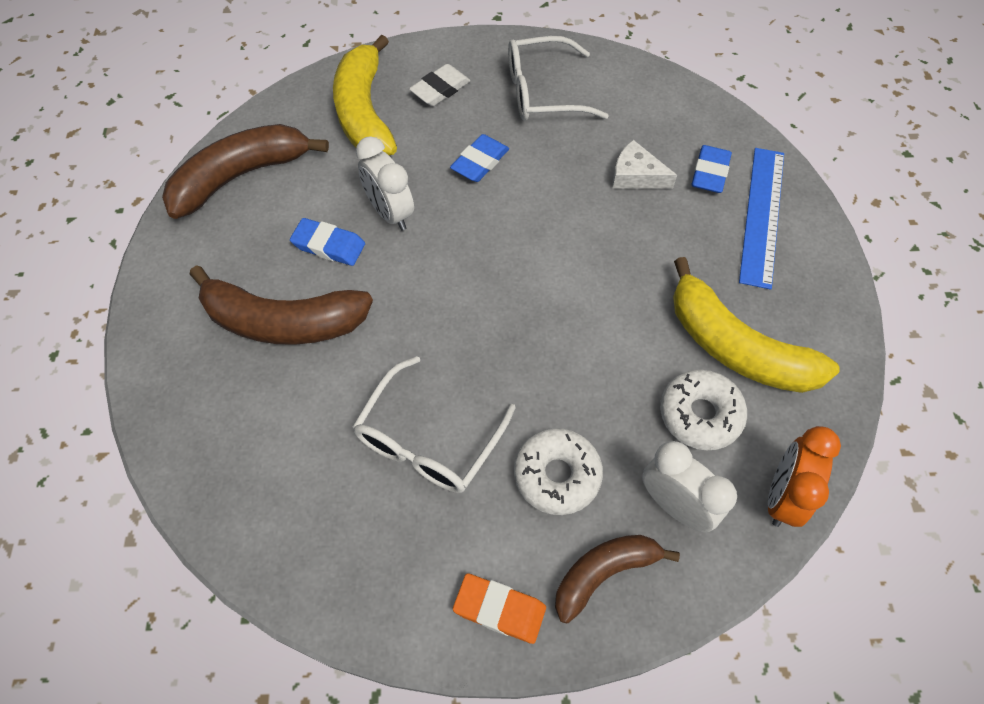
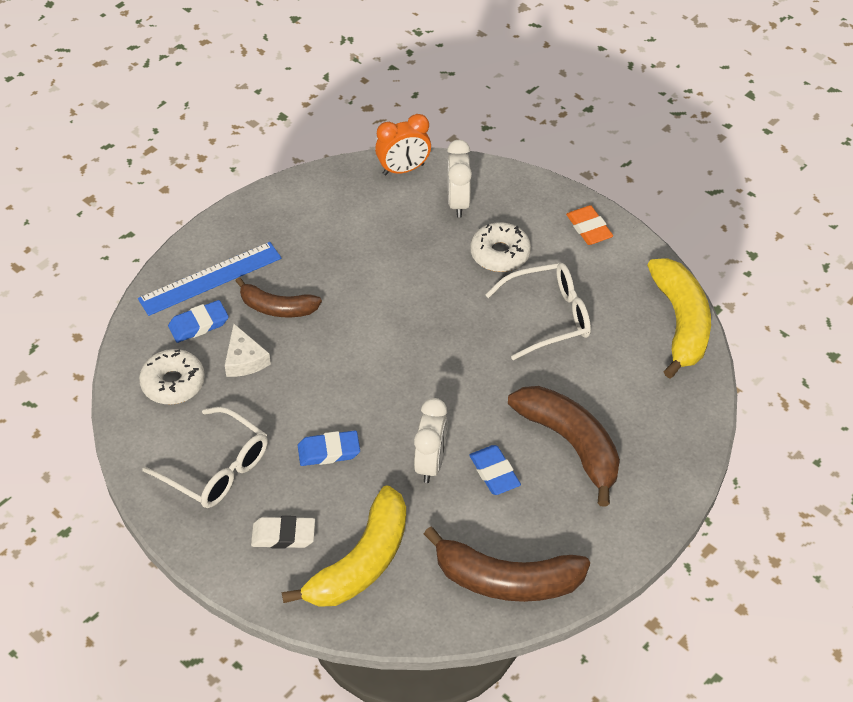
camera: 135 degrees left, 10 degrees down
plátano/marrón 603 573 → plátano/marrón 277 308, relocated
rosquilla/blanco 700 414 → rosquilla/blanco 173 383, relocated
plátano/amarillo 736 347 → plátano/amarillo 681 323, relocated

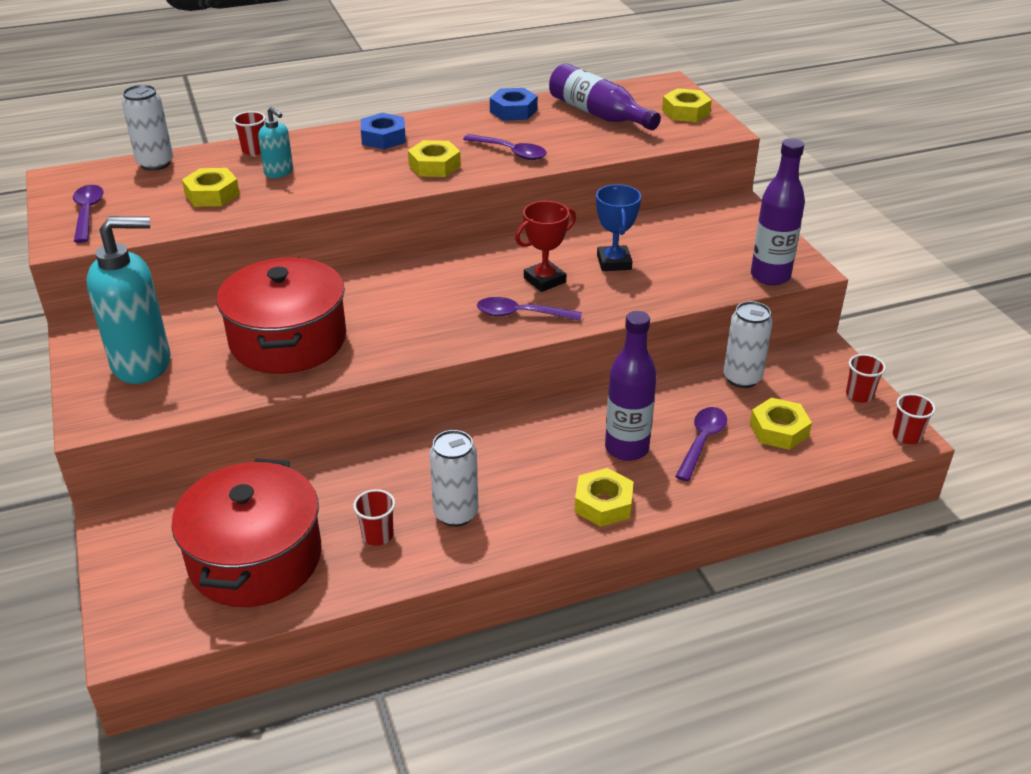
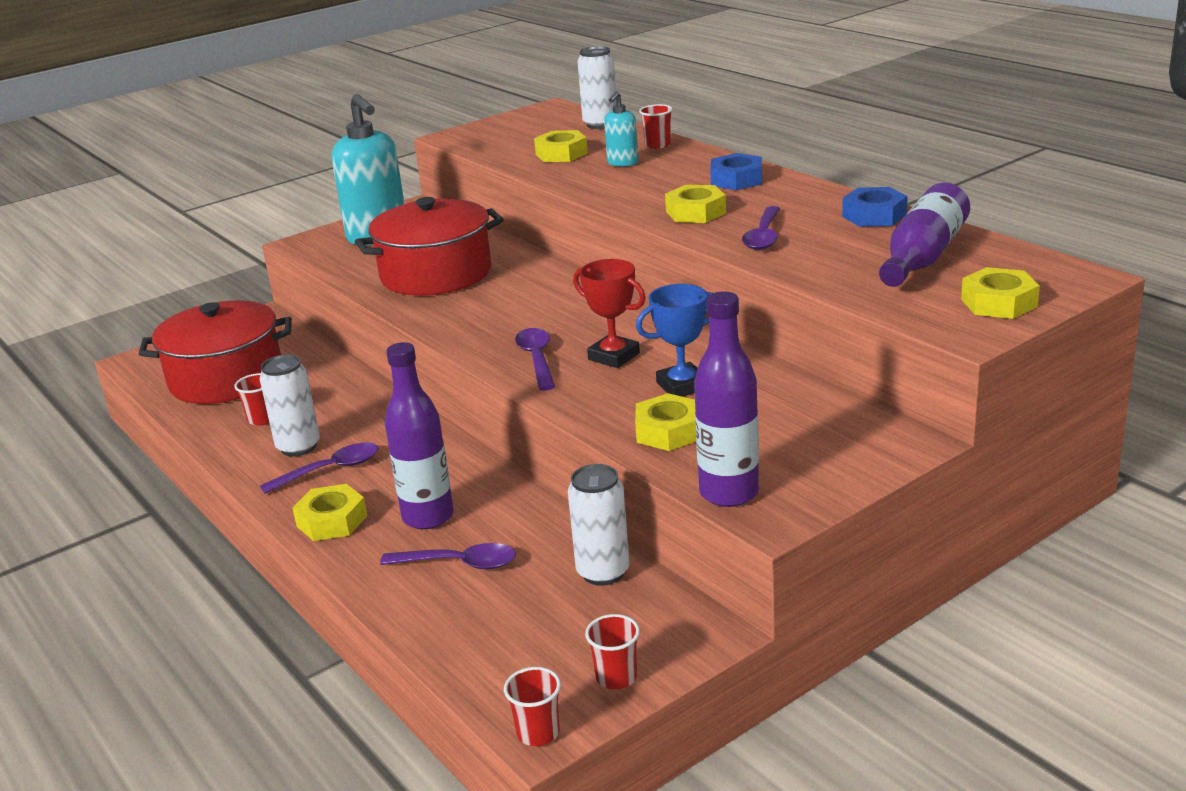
camera: 75 degrees right, 10 degrees down
cuchara/morado 87 213 → cuchara/morado 330 470, relocated
tuerca/amarillo 779 430 → tuerca/amarillo 668 431, relocated

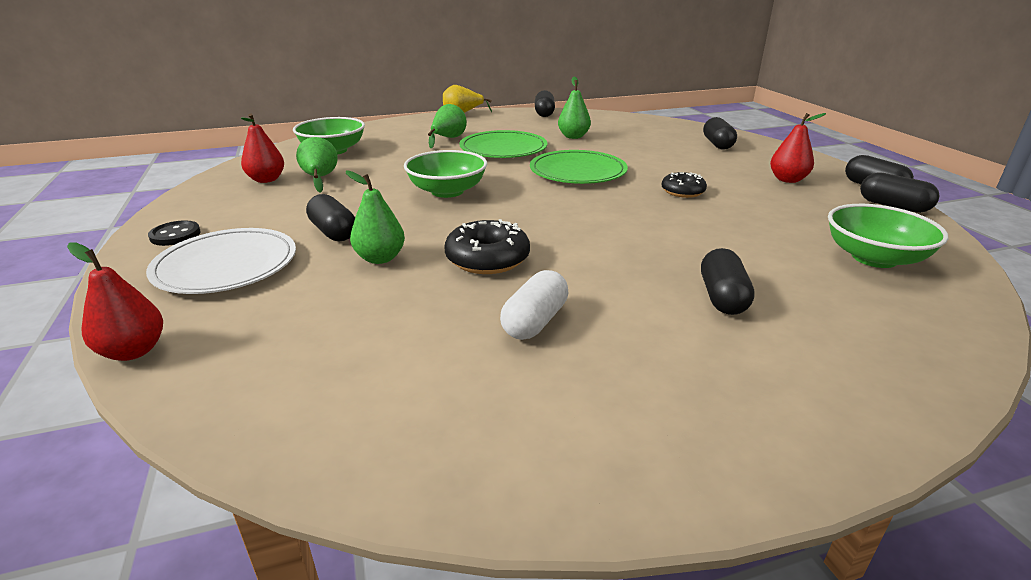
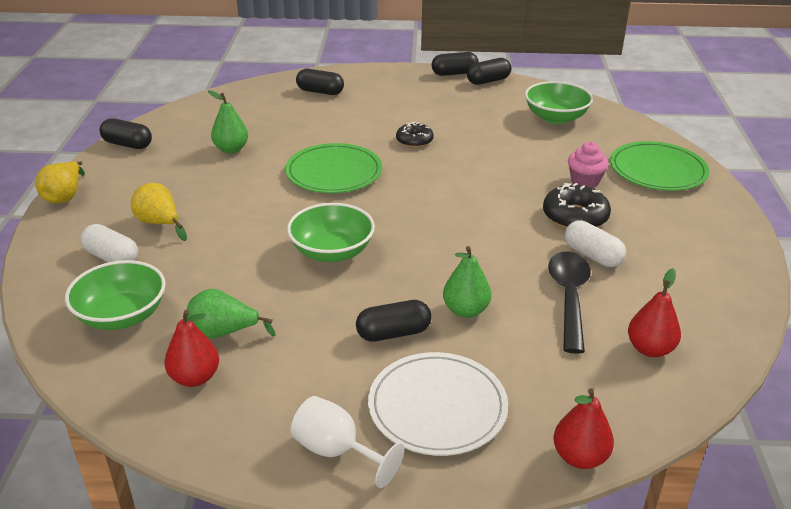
camera: 70 degrees left, 5 degrees up
botón/negro 175 235 → copa/blanco 336 451
pera/verde 448 139 → pera/amarillo 159 224
rosquilla/negro 487 259 → rosquilla/negro 575 216, relocated
plato/verde 503 149 → plato/verde 657 170, relocated
cápsula/negro 722 297 → magdalena/rosa 585 181
pera/rojo 787 180 → pera/rojo 650 349, relocated
- → cápsula/blanco 112 257
- → cuchara/negro 569 297

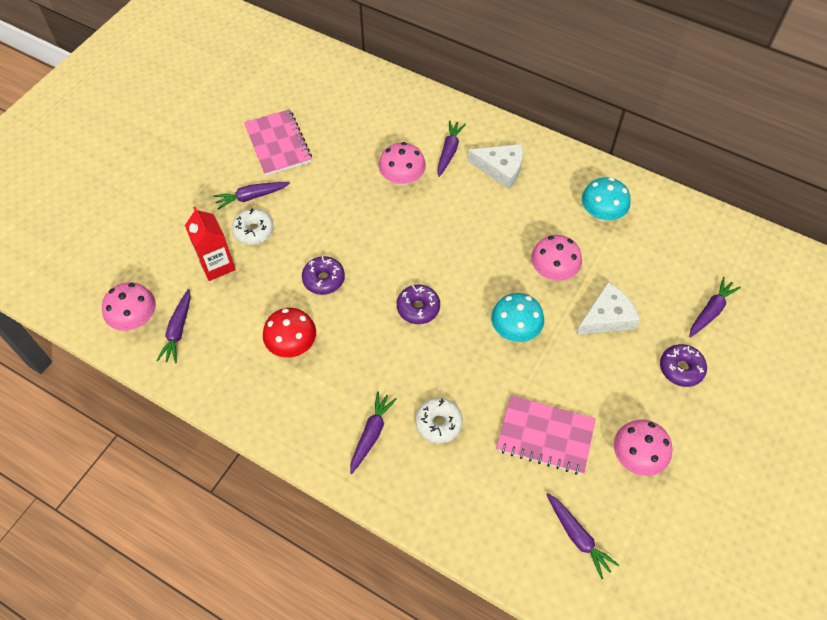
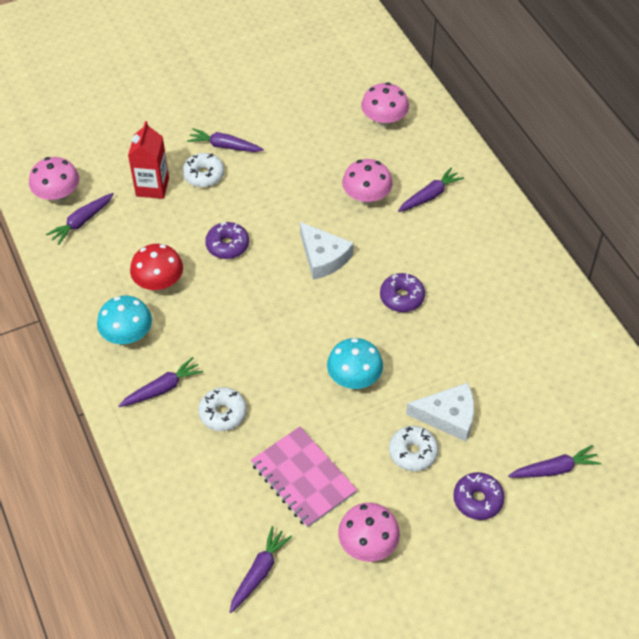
camera: 35 degrees right, 5 degrees down
cuaderno/rosa 278 144 → -
rosquilla/morado 418 308 → rosquilla/morado 402 297, relocated
queso/blanco 500 169 → queso/blanco 323 257, relocated
seta/rosa 553 271 → seta/rosa 384 120, relocated
zanahoria/morado 577 537 → zanahoria/morado 259 572, 150 degrees counterclockwise
seta/turquesa 601 213 → seta/turquesa 127 335, relocated
- → rosquilla/blanco 413 452

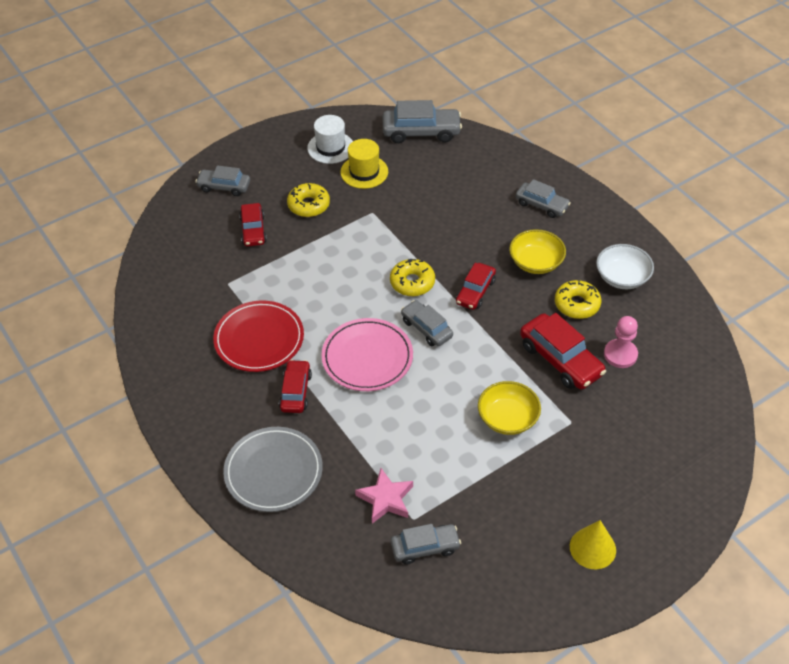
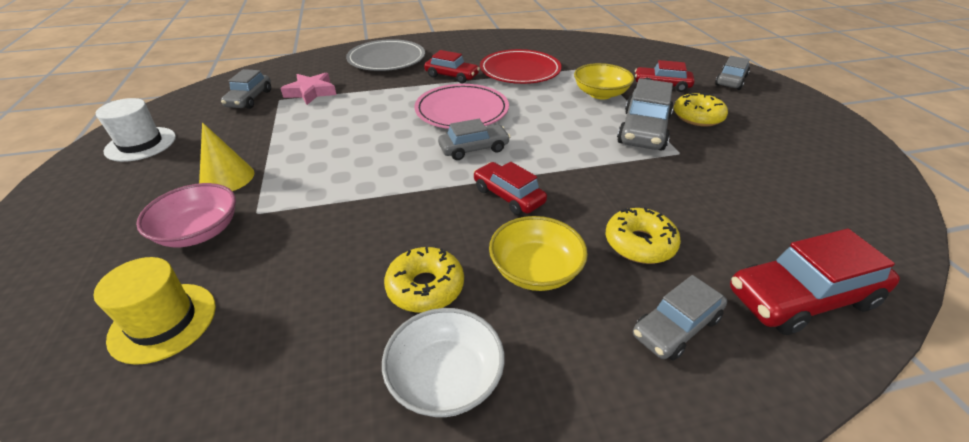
camera: 110 degrees right, 10 degrees down
sombrero/blanco 330 147 → sombrero/blanco 141 144, relocated
sombrero/amarillo 364 172 → sombrero/amarillo 163 322, relocated
coche/gris 421 132 → coche/gris 643 130, relocated
rosquilla/amarillo 412 282 → rosquilla/amarillo 639 243, relocated
cuenco/amarillo 507 418 → cuenco/amarillo 600 94, relocated
coche/rojo 560 359 → coche/rojo 801 298, relocated
cono/amarillo 592 548 → cono/amarillo 227 178, relocated
peón/rosa 620 354 → -
- → cuenco/rosa 199 232

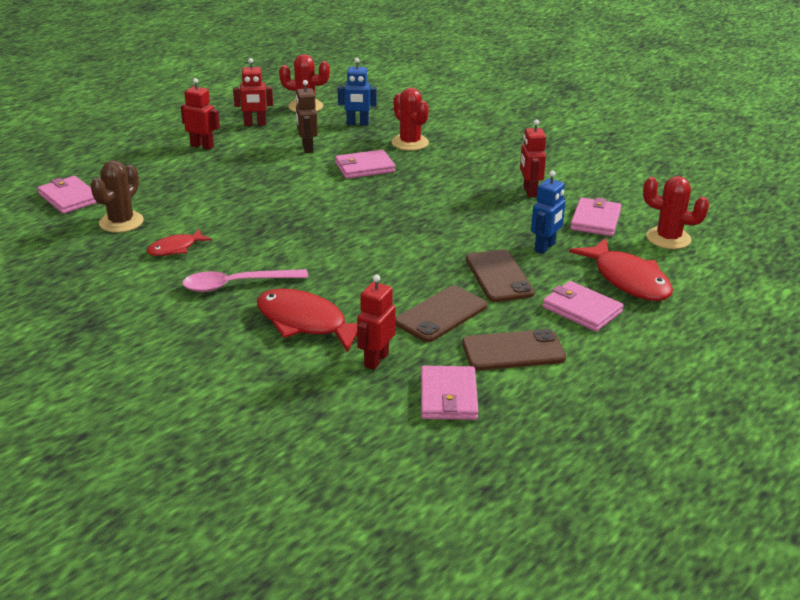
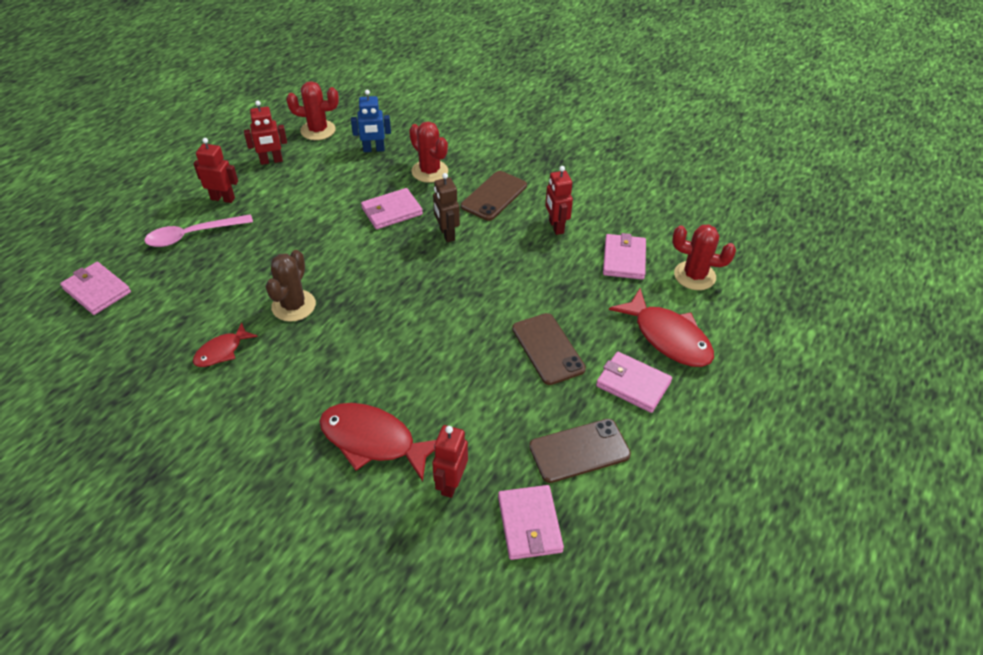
camera: 10 degrees left, 15 degrees up
cactus/marrón 121 222 → cactus/marrón 293 306, relocated
cuchara/rosa 236 285 → cuchara/rosa 192 235, relocated
robot/marrón 307 148 → robot/marrón 446 234, relocated
móvil/marrón 441 314 → móvil/marrón 494 196, relocated
robot/azul 545 247 → -

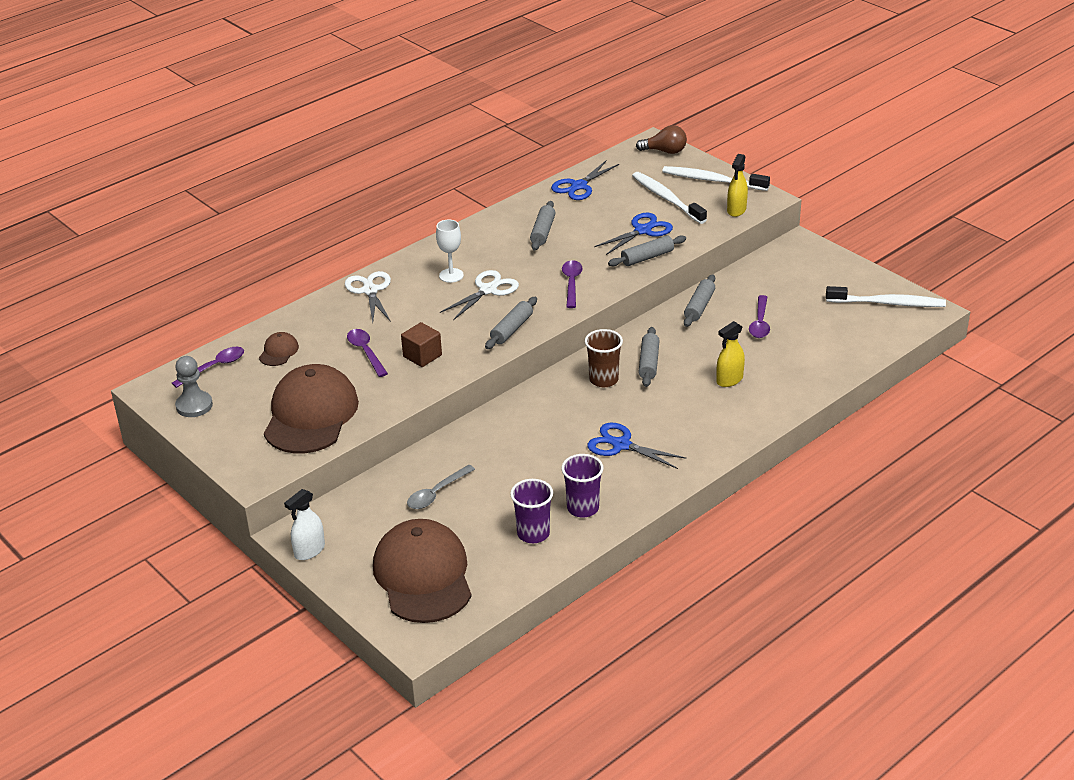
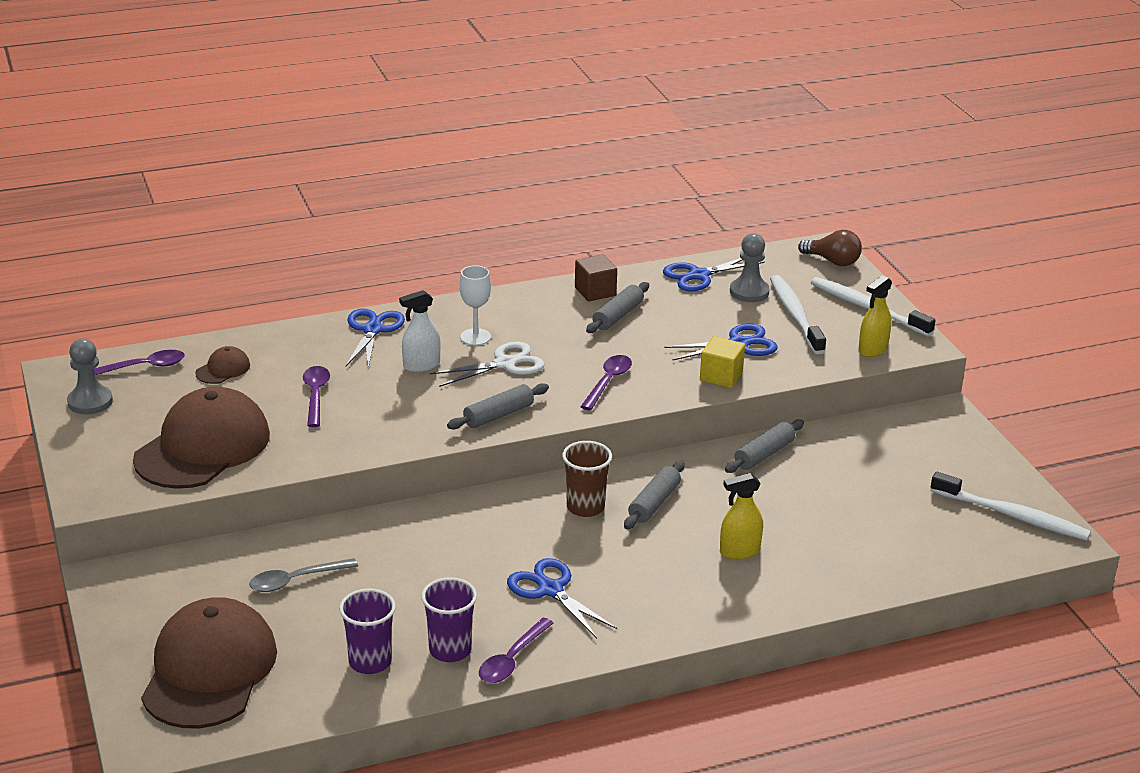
camera: 20 degrees right, 5 degrees down
pulverizador/blanco 309 551 → pulverizador/blanco 421 365, relocated
tijeras/blanco 370 290 → tijeras/azul 372 330
cubo/marrón 422 356 → cubo/marrón 595 291, relocated
rodillo/gris 647 257 → cubo/amarillo 721 376
cuchara/morado 760 323 → cuchara/morado 512 659, relocated
- → peón/gris 749 292

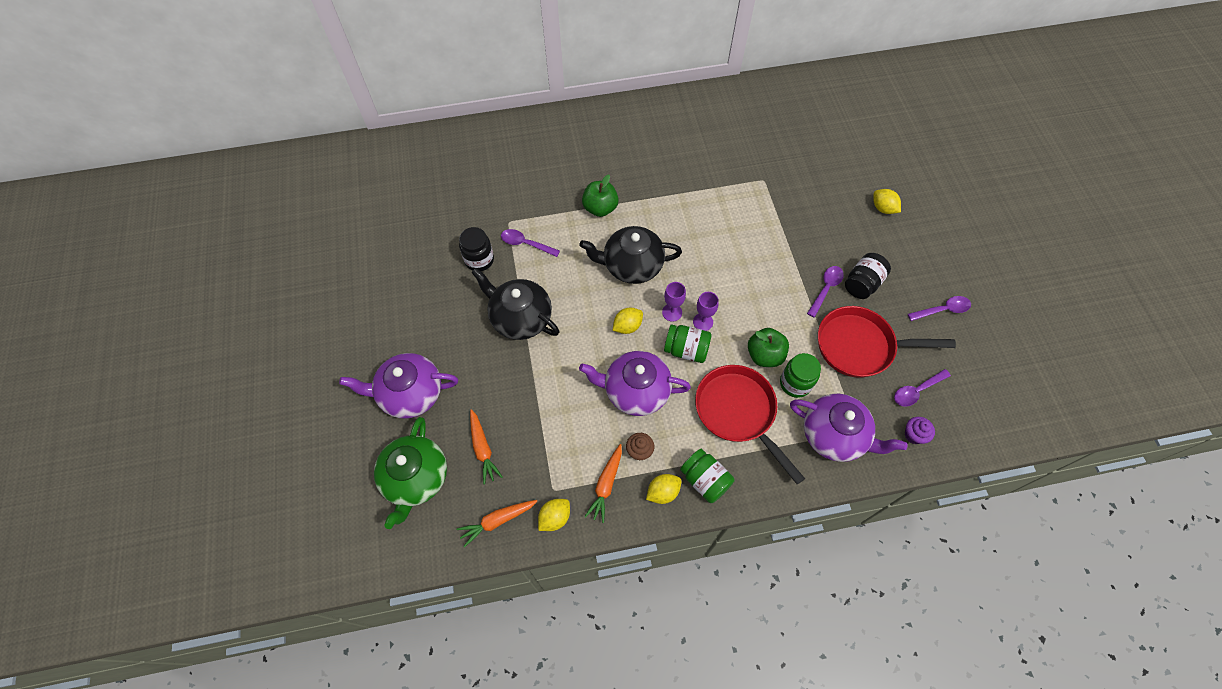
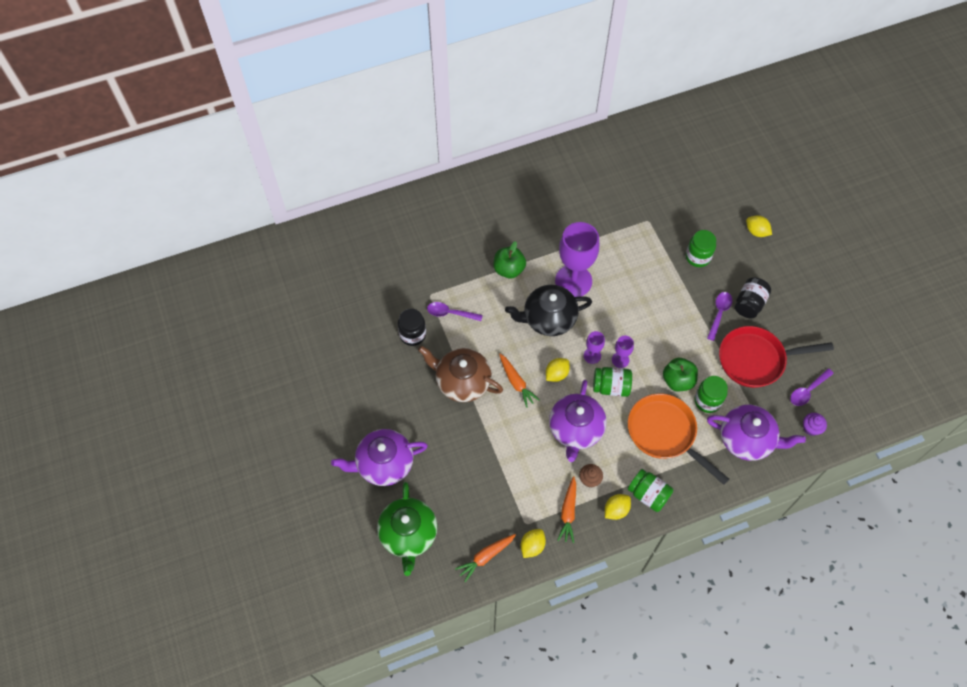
camera: 10 degrees left, 0 degrees up
zanahoria/naranja 483 449 → zanahoria/naranja 516 382, relocated
tetera/negro 520 318 → tetera/marrón 462 381
tetera/morado 635 391 → tetera/morado 575 429, 75 degrees counterclockwise
sartén/rojo 738 412 → sartén/naranja 665 433
cuchara/morado 942 310 → -
- → copa/morado 573 281
- → tarro/verde 698 257

